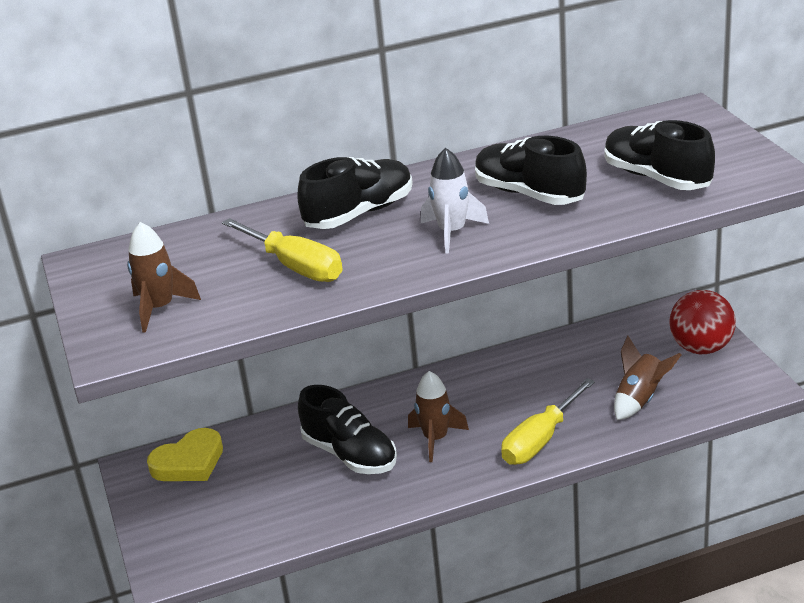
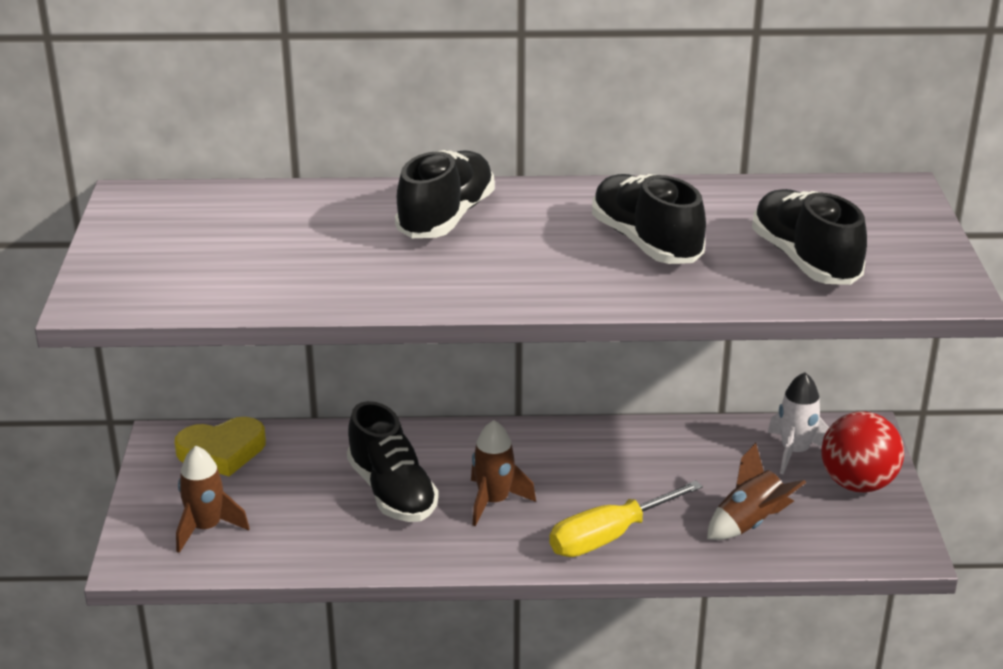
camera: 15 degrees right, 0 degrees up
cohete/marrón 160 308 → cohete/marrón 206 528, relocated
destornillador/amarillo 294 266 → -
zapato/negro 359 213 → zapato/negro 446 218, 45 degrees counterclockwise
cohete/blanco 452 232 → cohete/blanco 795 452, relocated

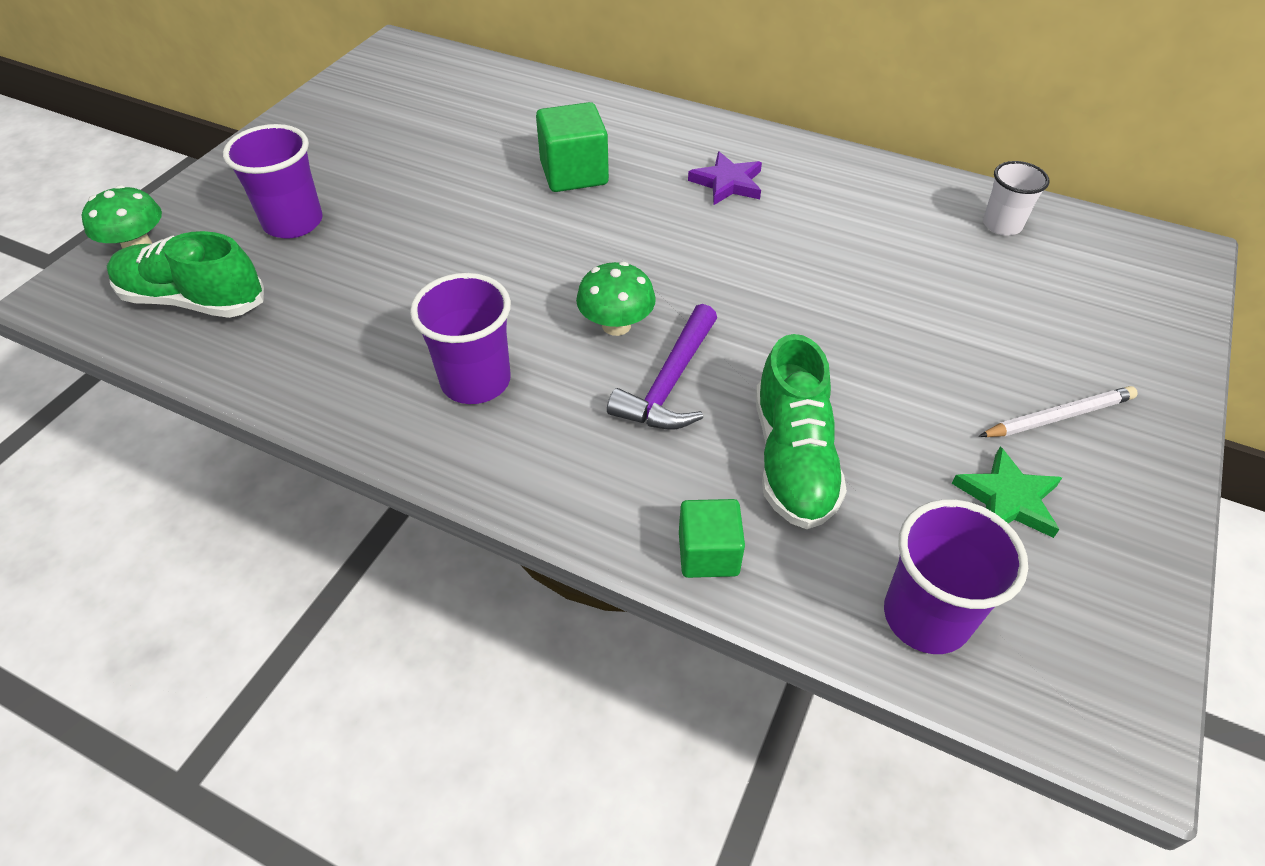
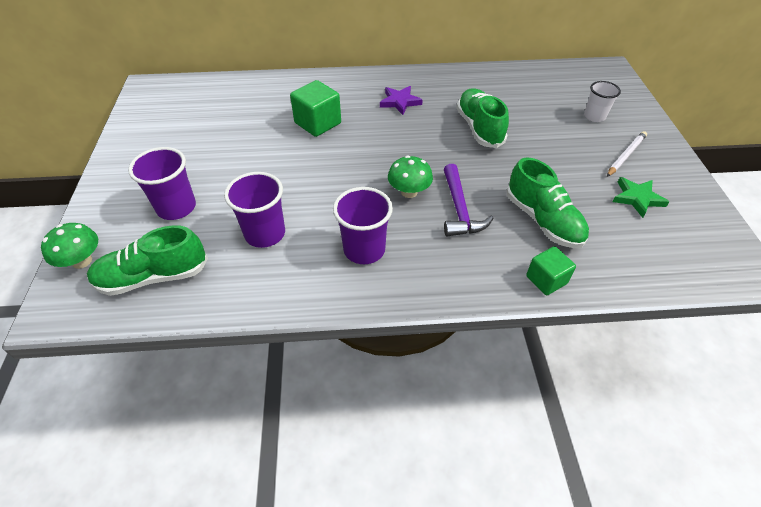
camera: 30 degrees left, 0 degrees up
vaso/morado 926 616 → vaso/morado 265 234, relocated
vaso/blanco 1002 225 → vaso/blanco 594 116, relocated
- → zapato/verde 479 128

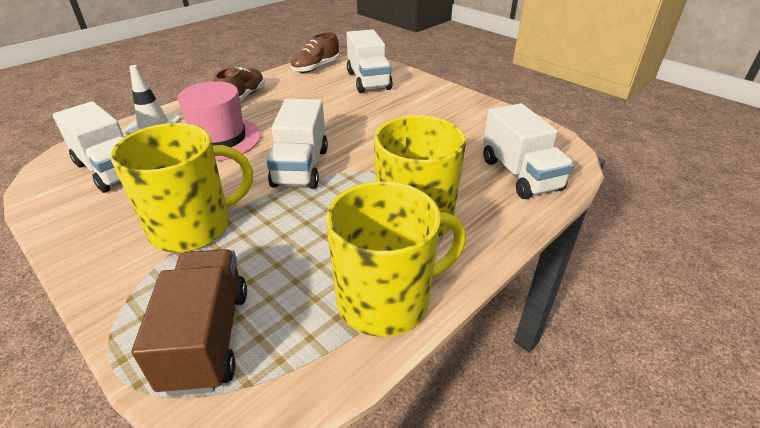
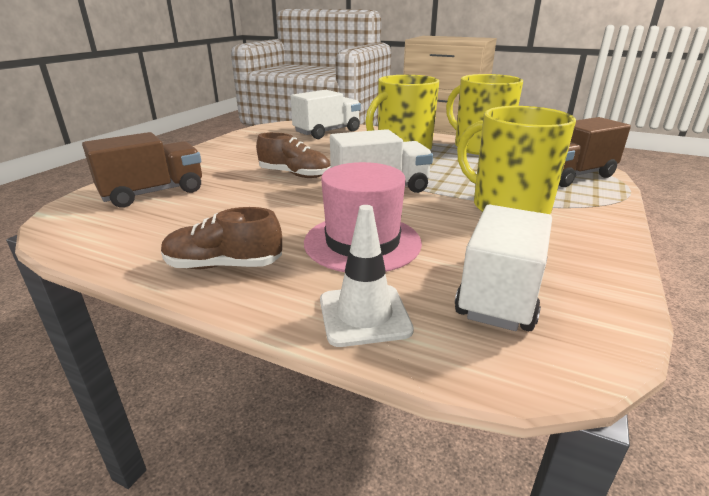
camera: 110 degrees left, 10 degrees down
zapato/marrón 316 68 → zapato/marrón 295 175, relocated
camión/blanco 368 81 → camión/marrón 153 193

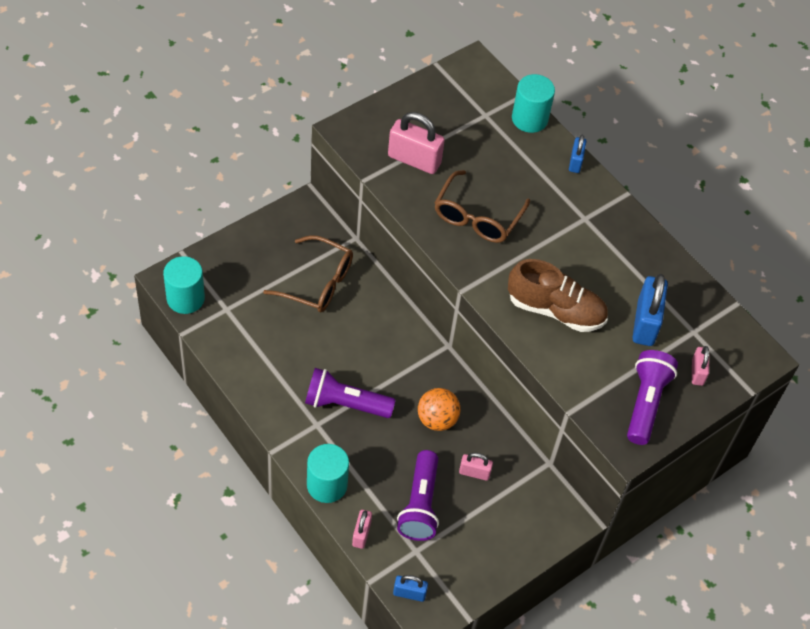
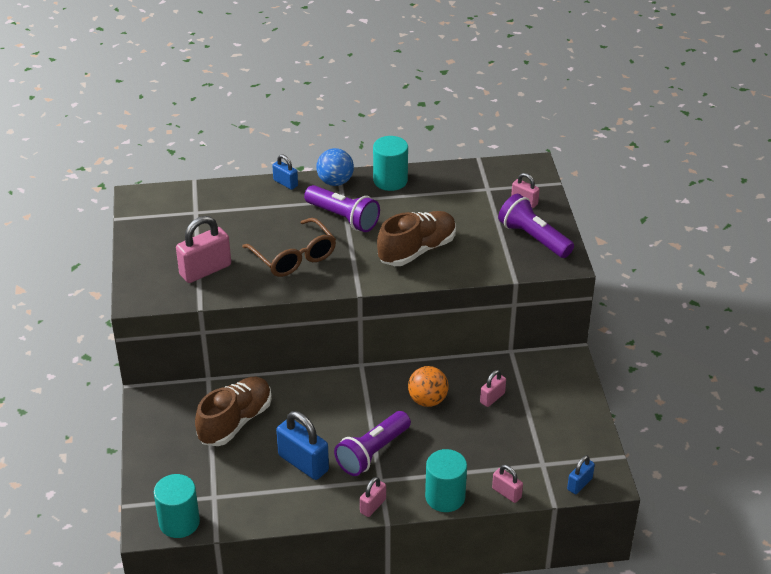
camera: 55 degrees left, 15 degrees down
gafas/marrón 318 283 → zapato/marrón 235 422
lámpara de mano/morado 420 504 → lámpara de mano/morado 343 218, relocated
cilindro/turquesa 529 119 → cilindro/turquesa 390 180, relocated
candado/azul 645 323 → candado/azul 303 463, relocated
- → pelota/azul 335 182
- → candado/rosa 373 506

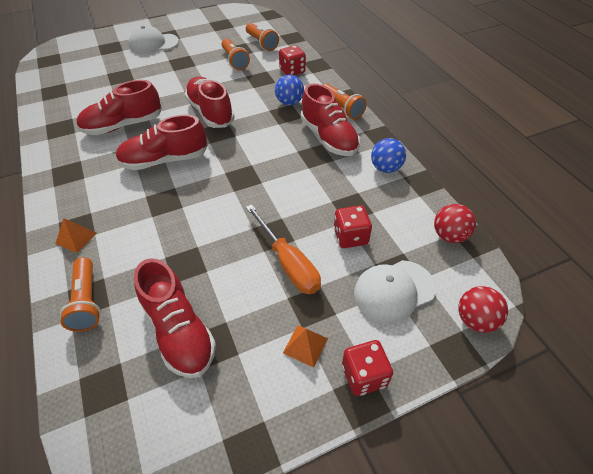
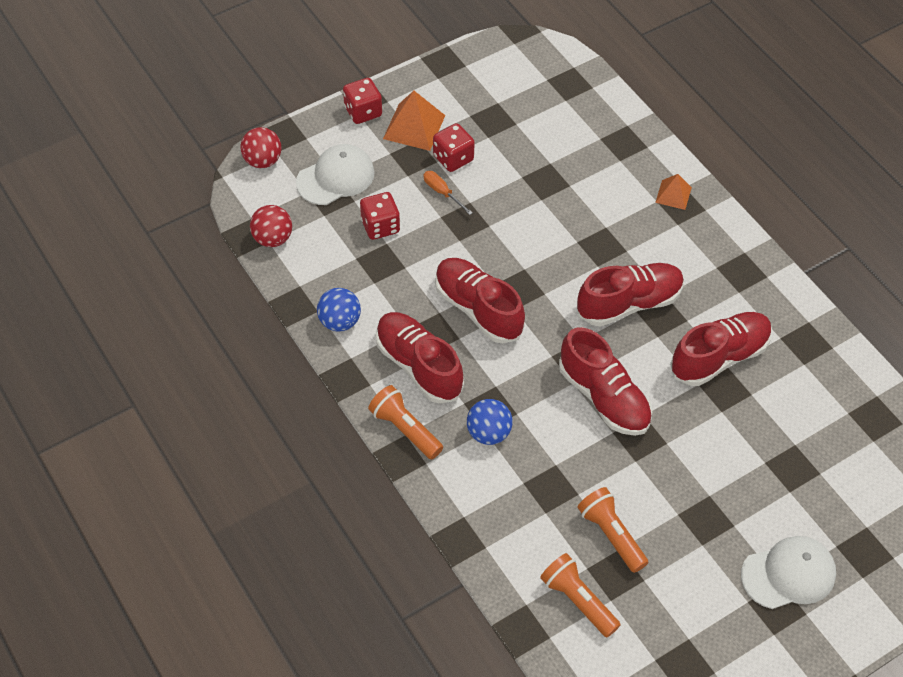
camera: 170 degrees right, 5 degrees up
lámpara de mano/naranja 87 301 → -
zapato/rojo 179 331 → zapato/rojo 478 309, relocated
destornillador/naranja 288 263 → destornillador/naranja 442 192, x0.53
dado/rojo 292 71 → dado/rojo 453 158, relocated
pirámide/naranja 305 345 → pirámide/naranja 414 127, x1.67

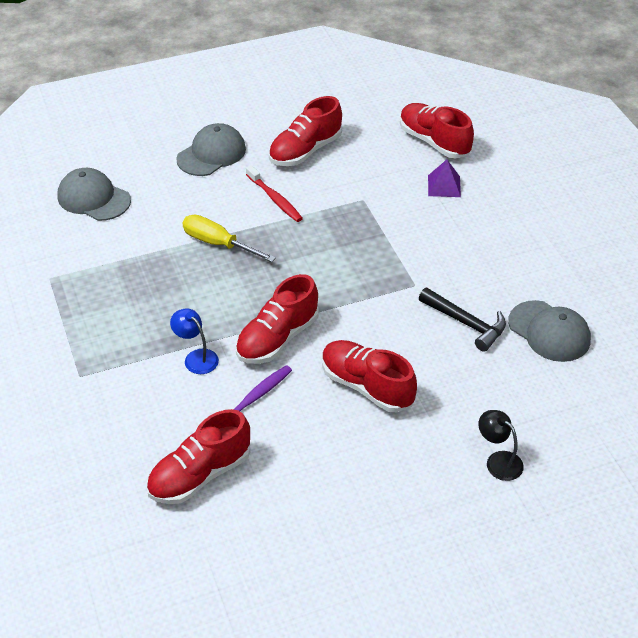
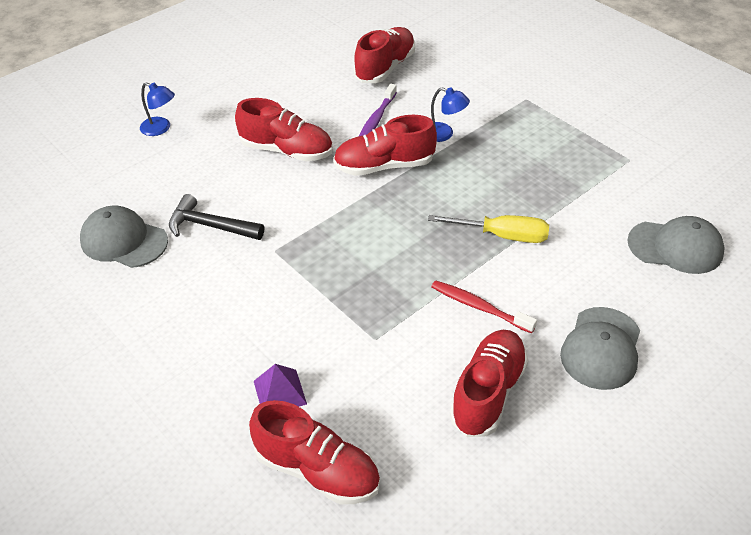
camera: 160 degrees right, 0 degrees up
zapato/rojo 277 338 → zapato/rojo 384 166, 120 degrees counterclockwise
lámpara/negro 498 461 → lámpara/azul 160 129

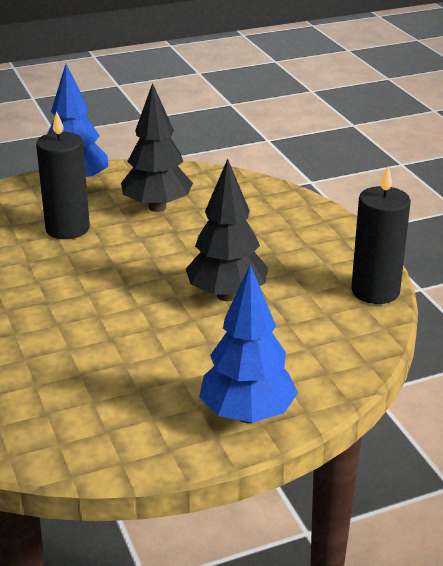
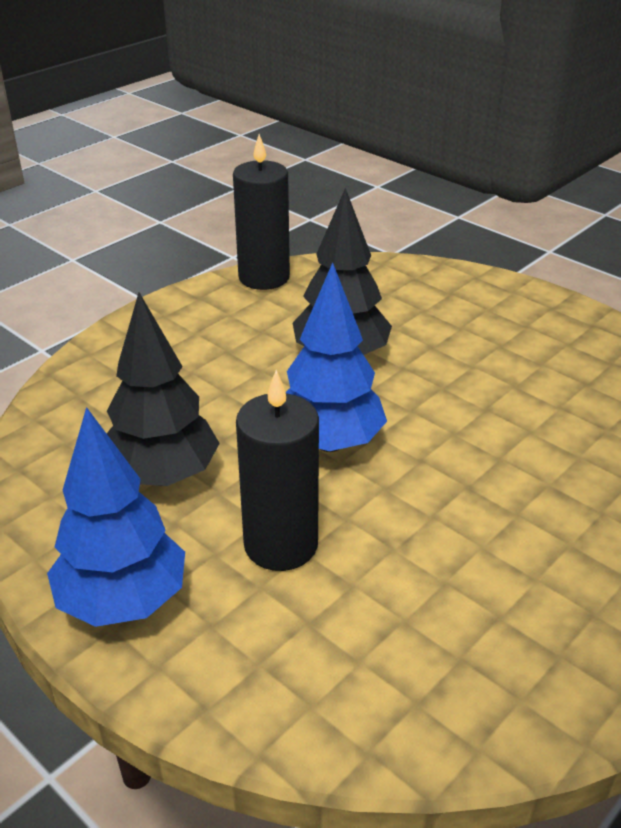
camera: 115 degrees left, 5 degrees up
árbol/azul 247 415 → árbol/azul 329 443, relocated

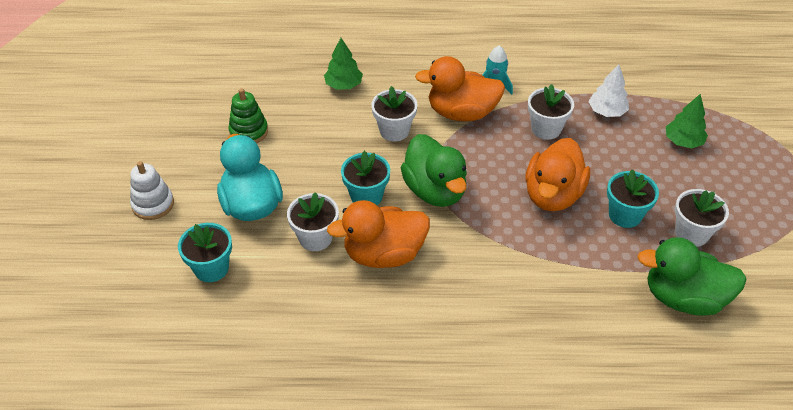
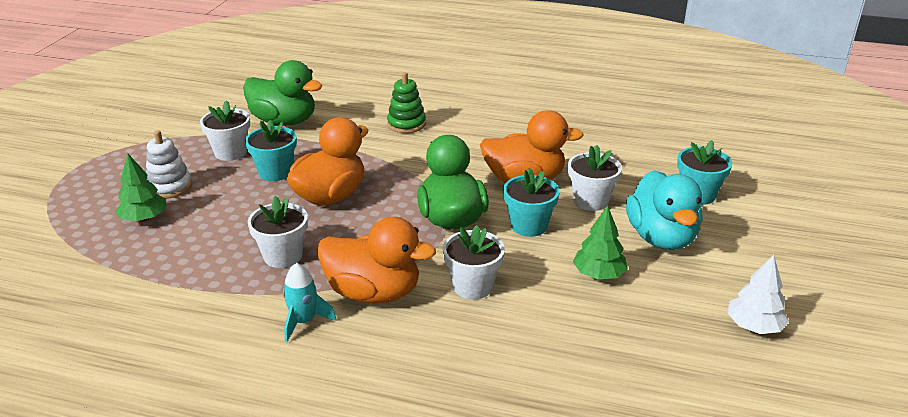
camera: 165 degrees left, 15 degrees down
juguete apilable/blanco 153 204 → juguete apilable/blanco 169 187, relocated
juguete apilable/verde 249 132 → juguete apilable/verde 406 124, relocated
árbol/verde 343 85 → árbol/verde 598 274, relocated
árbol/blanco 607 111 → árbol/blanco 754 326, relocated

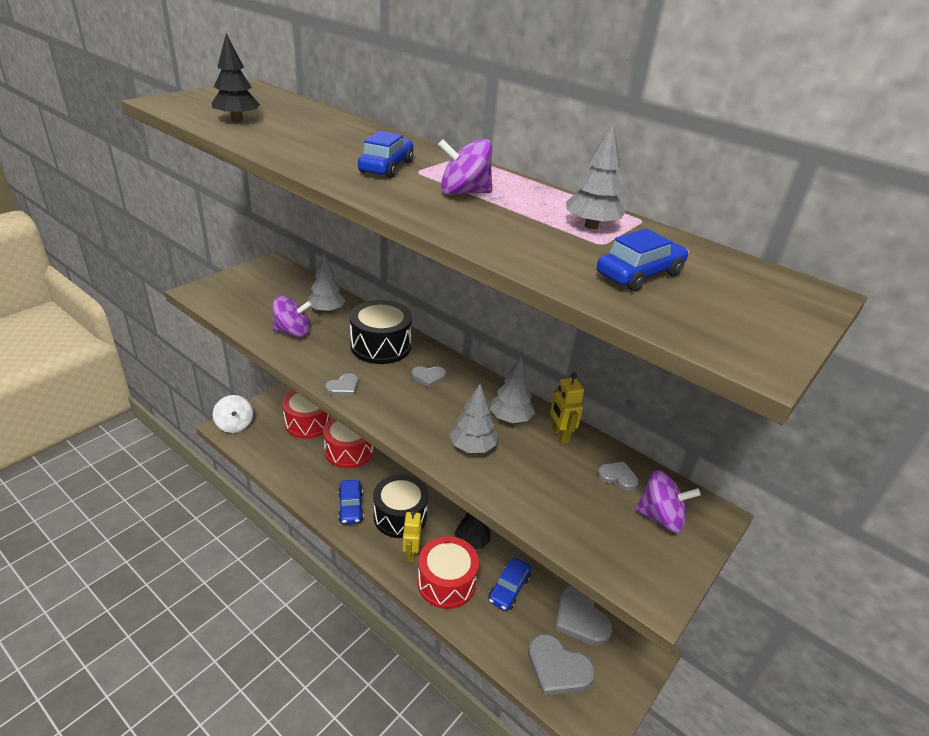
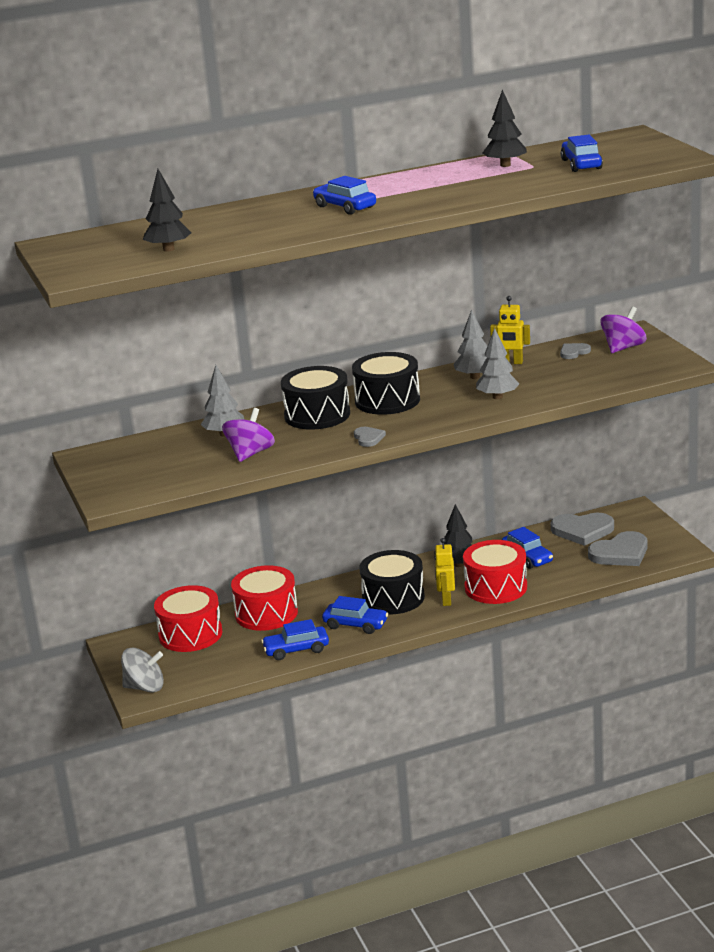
camera: 55 degrees left, 10 degrees down
peonza/blanco 235 425 → peonza/gris 145 687
robot/amarillo 410 553 → robot/amarillo 446 600, 60 degrees clockwise
corazón/gris 428 377 → tambor/negro 387 400
peonza/morado 464 192 → -
árbol/gris 591 226 → árbol/negro 505 165
- → coche/azul 296 650

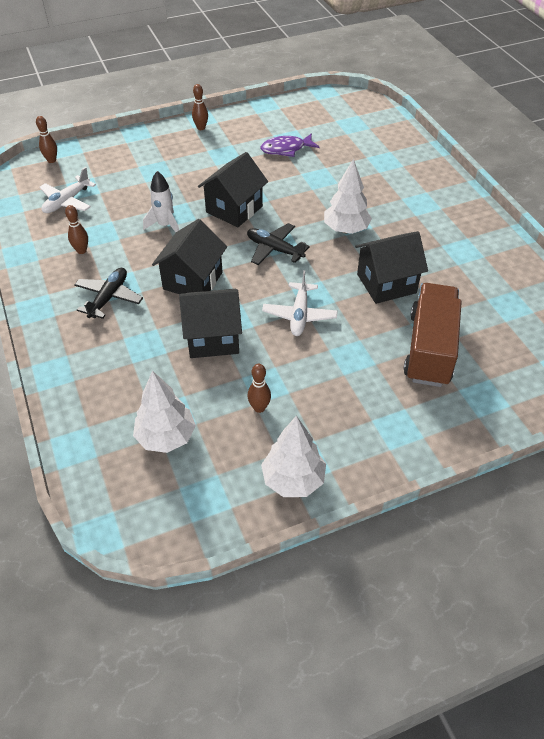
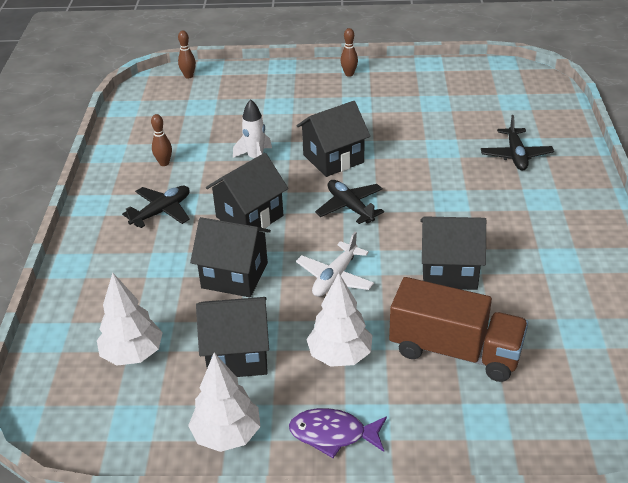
camera: 25 degrees right, 10 degrees down
avión/blanco 67 201 → -
bolo/marrón 259 408 → casa/negro 237 355
pez/morado 286 149 → pez/morado 333 434, relocated
árbol/blanco 346 229 → árbol/blanco 340 355, relocated
camión/marrón 429 349 → camión/marrón 455 351, 75 degrees clockwise
- → avión/negro 516 155

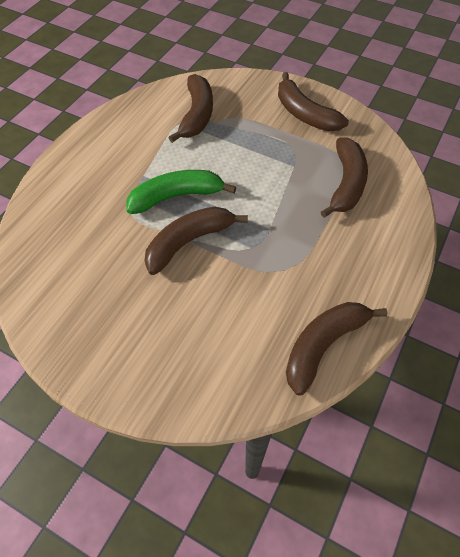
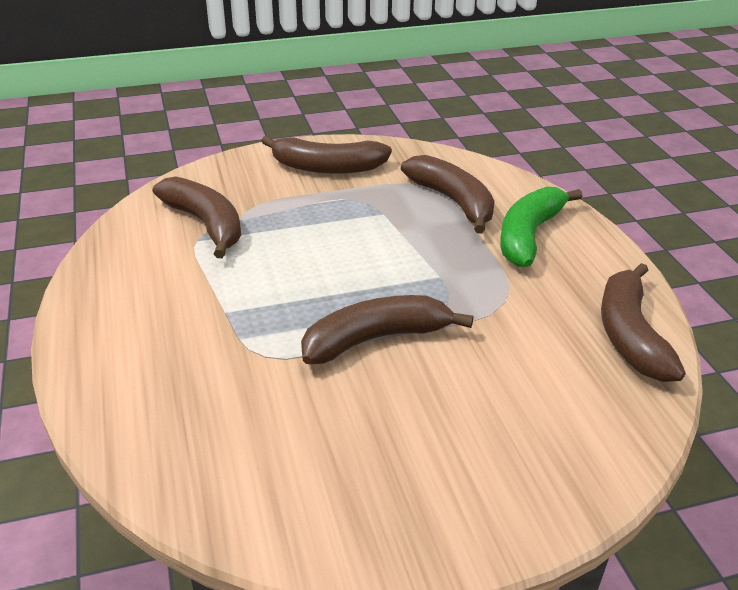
camera: 45 degrees left, 20 degrees down
plátano/verde 176 196 → plátano/verde 529 235, relocated
plátano/marrón 189 242 → plátano/marrón 376 339, 60 degrees clockwise

